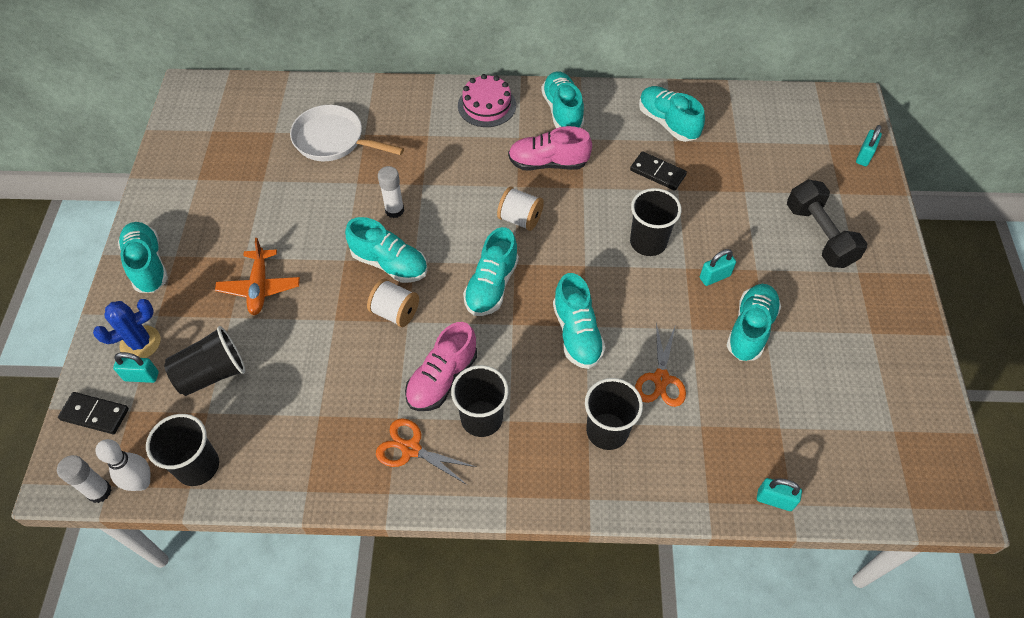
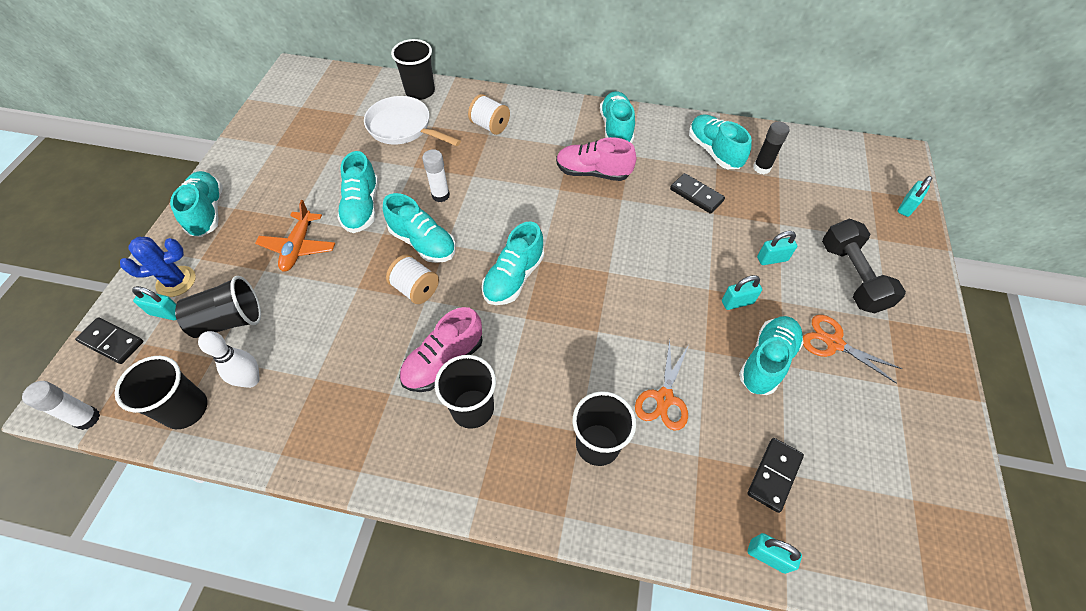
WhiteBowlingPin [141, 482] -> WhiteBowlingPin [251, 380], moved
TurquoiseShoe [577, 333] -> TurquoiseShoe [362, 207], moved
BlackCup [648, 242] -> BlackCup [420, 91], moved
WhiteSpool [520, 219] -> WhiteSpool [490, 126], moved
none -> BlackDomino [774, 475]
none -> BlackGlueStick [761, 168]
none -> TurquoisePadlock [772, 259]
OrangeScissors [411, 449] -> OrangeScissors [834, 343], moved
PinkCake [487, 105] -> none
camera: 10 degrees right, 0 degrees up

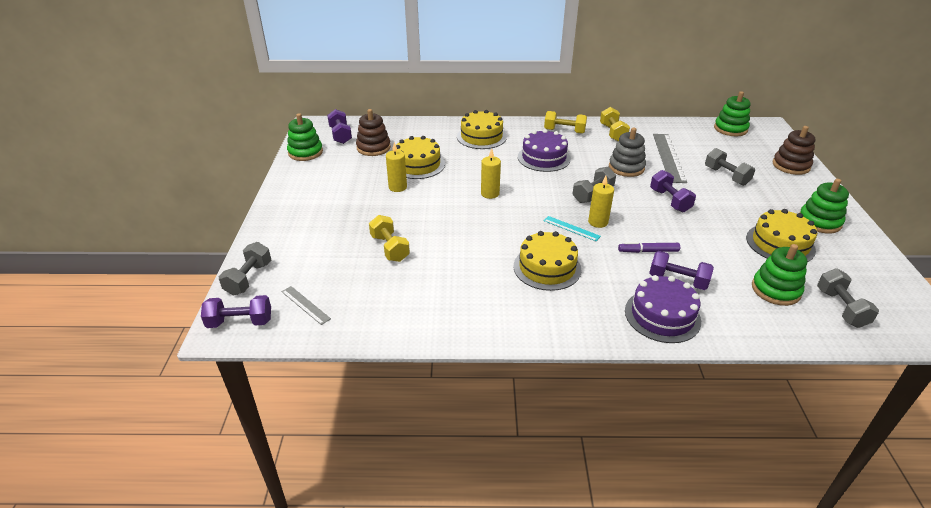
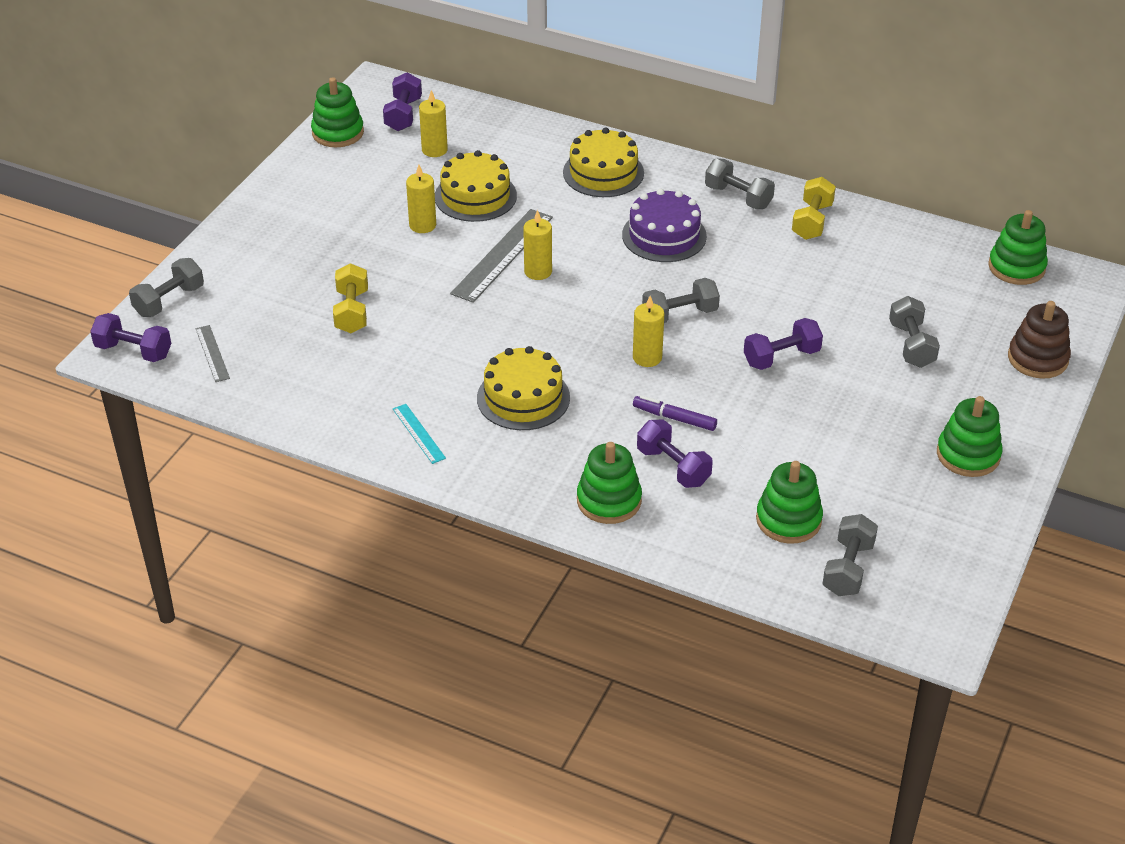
TurquoiseRuler [571, 228] -> TurquoiseRuler [419, 433], moved
BrownStackingToy [373, 148] -> YellowCandle [434, 150]
GreyRuler [668, 157] -> GreyRuler [502, 255], moved
PurpleCake [662, 316] -> GreenStackingToy [609, 501]
YellowDumbbell [564, 131] -> GreyDumbbell [738, 197]
PurpleDumbbell [669, 200] -> PurpleDumbbell [781, 357], 60 degrees clockwise
GreyStackingToy [626, 167] -> none
YellowCake [780, 244] -> none
camera: 25 degrees right, 5 degrees up

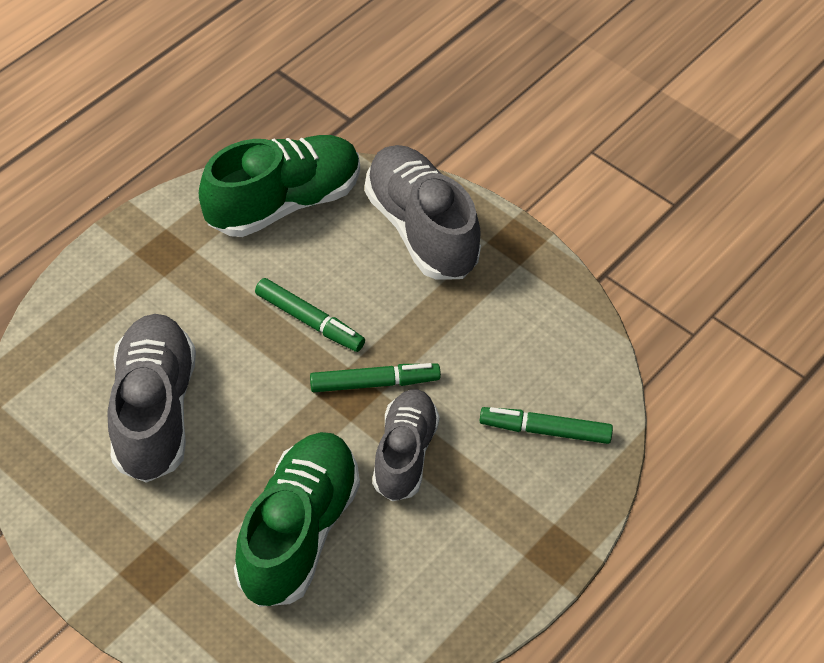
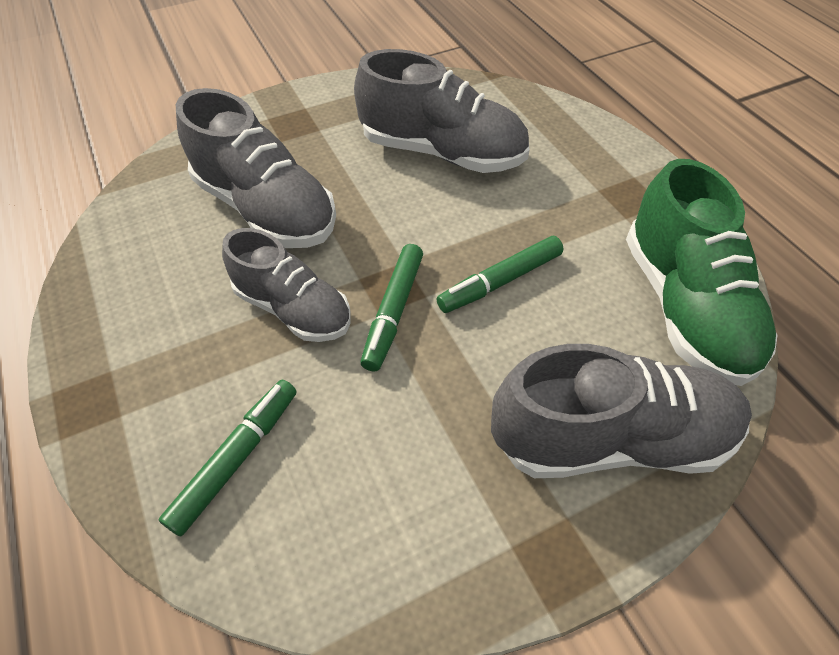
GreenShoe [298, 532] -> GreyShoe [266, 209]
camera: 115 degrees right, 0 degrees up

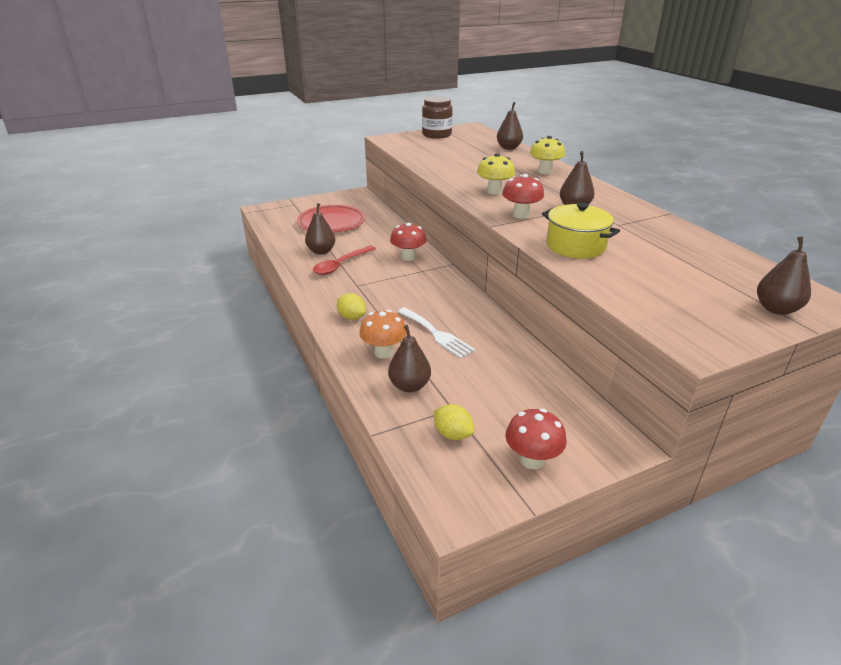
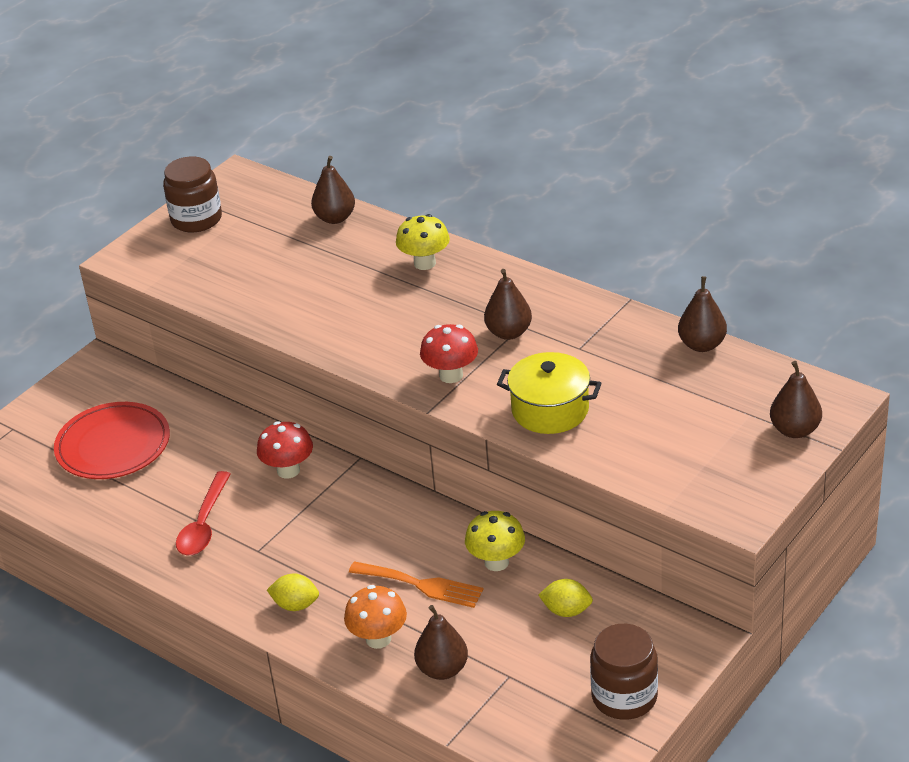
WhiteFork [436, 334] -> OrangeFork [421, 585]
YellowMushroom [494, 191] -> YellowMushroom [496, 562], moved
YellowLemon [453, 434] -> YellowLemon [566, 611], moved
RedMushroom [532, 460] -> BrownJar [624, 697]
BrownPear [321, 251] -> BrownPear [702, 345], moved
camera: 25 degrees left, 5 degrees up

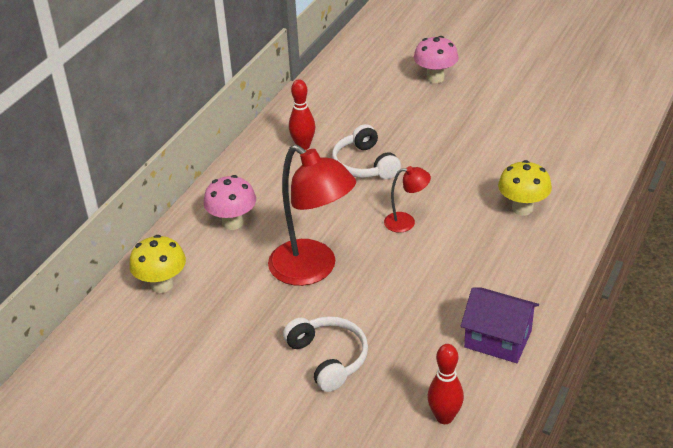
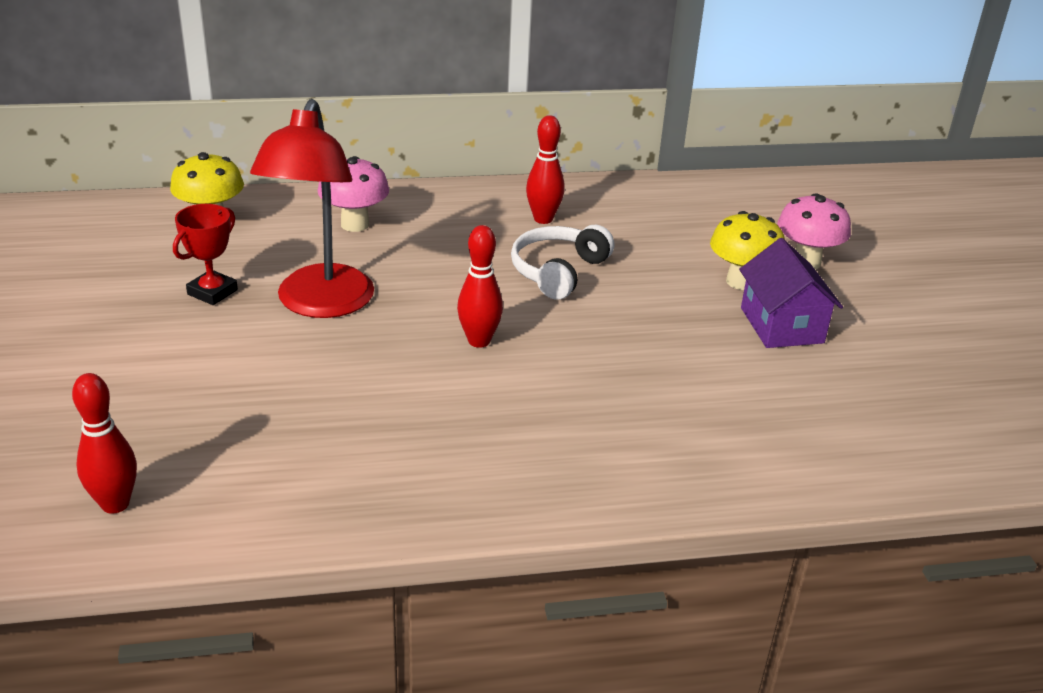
none -> RedTrophy [212, 292]
RedLamp [406, 222] -> RedBowlingPin [479, 341]
YellowMushroom [522, 208] -> YellowMushroom [741, 281], moved
PurpleHouse [498, 339] -> PurpleHouse [781, 325], moved
WhiteHeadphones [328, 358] -> none
camera: 50 degrees right, 5 degrees down

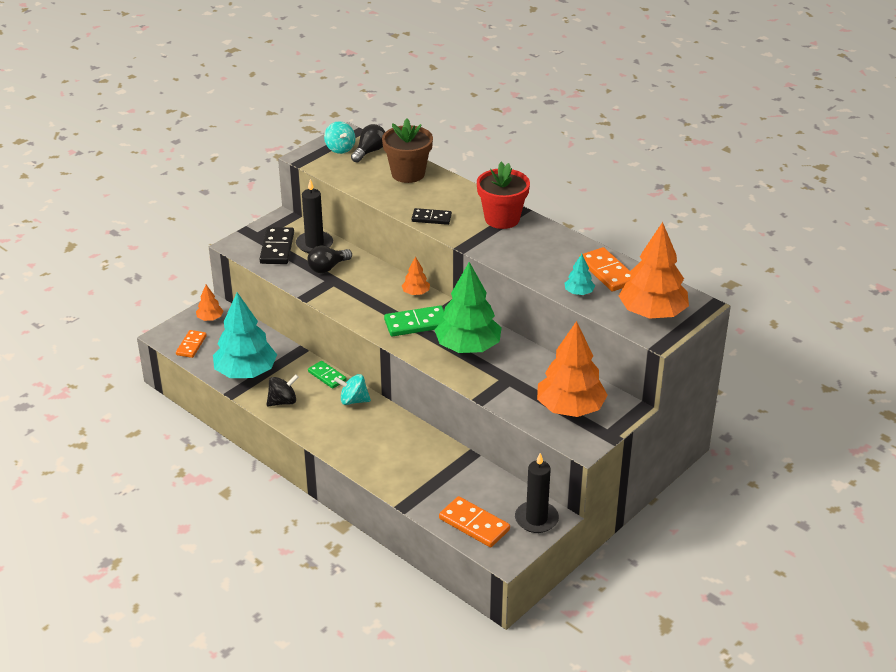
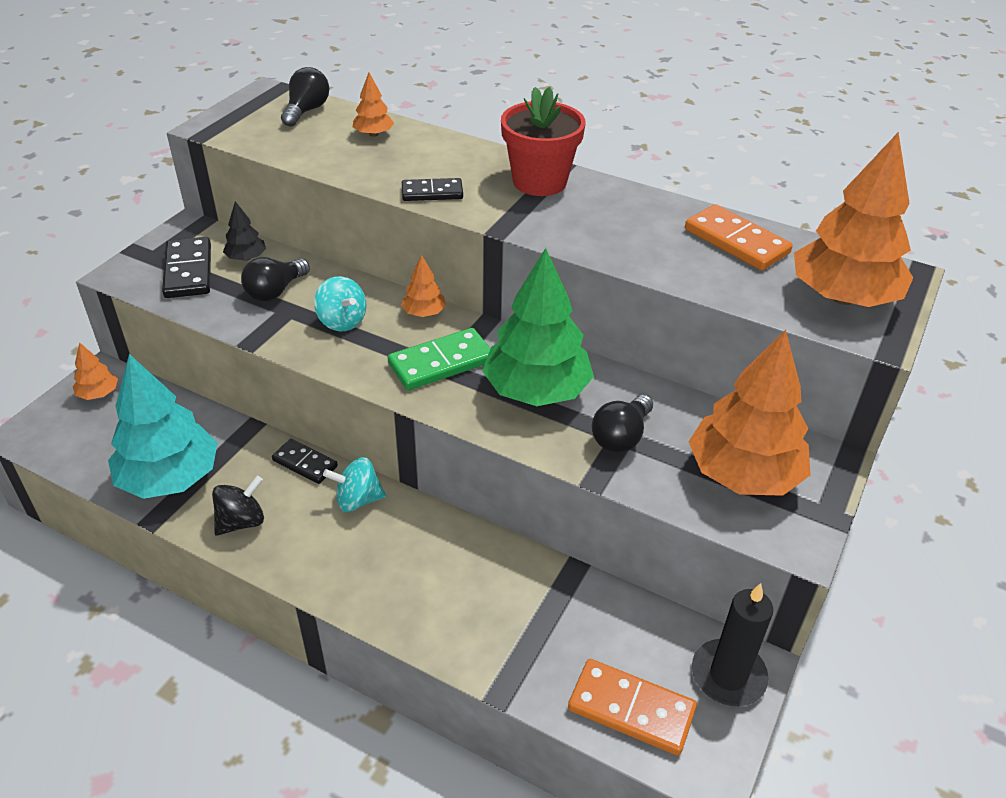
BlackCandle [314, 244] -> BlackTree [246, 258]
GreenDomino [327, 376] -> BlackDomino [305, 463]
TurquoiseSpinningTop [340, 149] -> TurquoiseSpinningTop [342, 321], moved
BrownFlowerPot [408, 174] -> OrangeTree [373, 134]
none -> BlackLightBulb [621, 436]
OrangeDomino [191, 345] -> none
TurquoiseTree [579, 293] -> none
camera: 15 degrees left, 5 degrees up

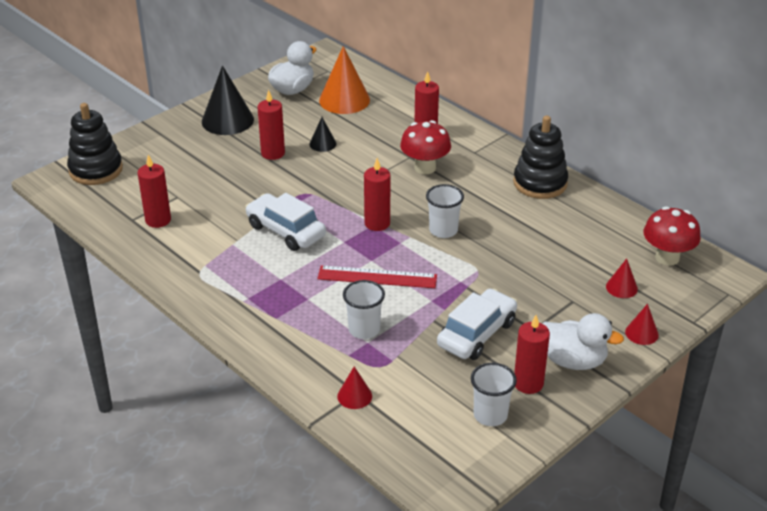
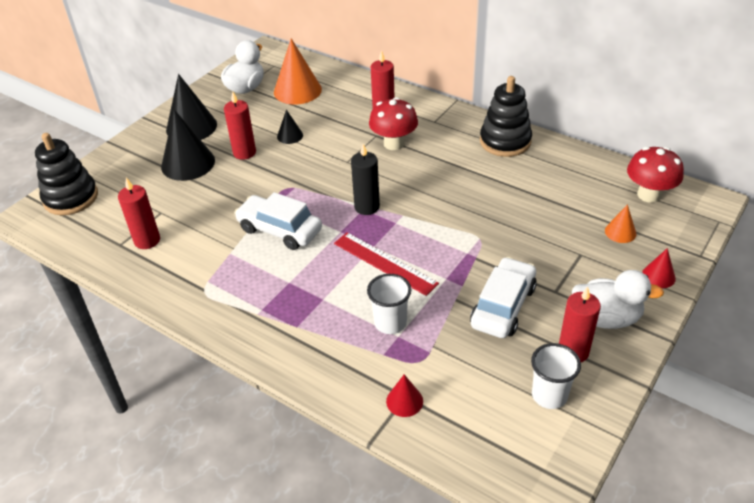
none -> BlackCone [188, 163]
RedRuler [377, 277] -> RedRuler [385, 263], 45 degrees clockwise
RedCandle [377, 223] -> BlackCandle [367, 207]
RedCone [621, 287] -> OrangeCone [620, 232]
WhiteCup [443, 230] -> none
camera: 10 degrees left, 5 degrees up

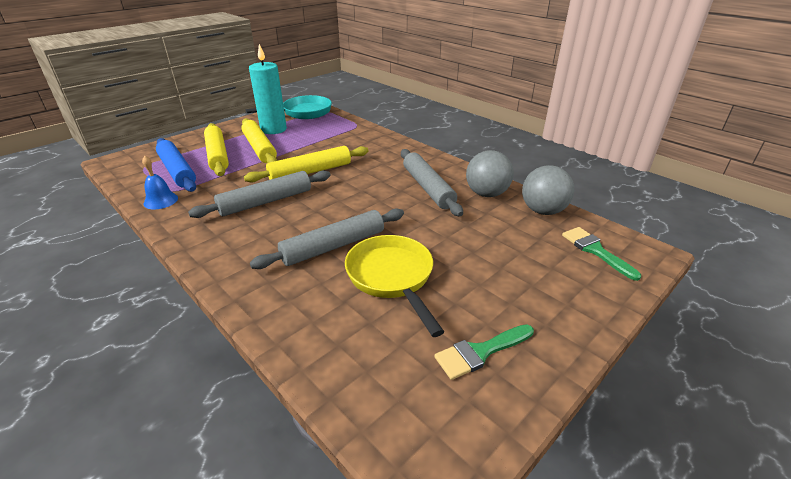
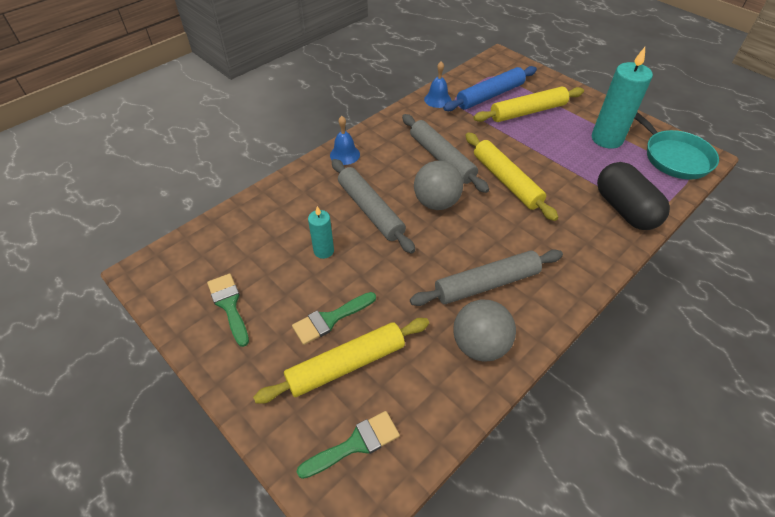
YellowRollingPin [259, 148] -> YellowRollingPin [346, 365], moved
none -> GreenBrush [330, 319]
YellowPan [392, 278] -> TurquoiseCandle [323, 251]
none -> BlueBell [345, 154]
GreyBall [543, 211] -> GreyBall [436, 203], moved
none -> BlackCapsule [624, 209]
camera: 90 degrees right, 15 degrees up

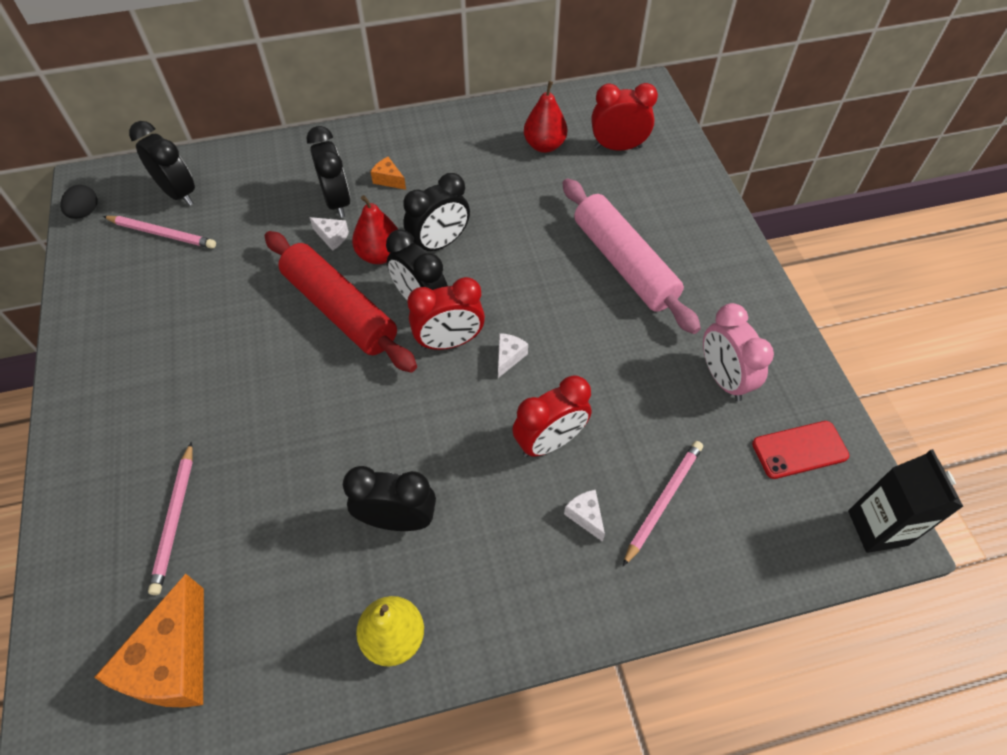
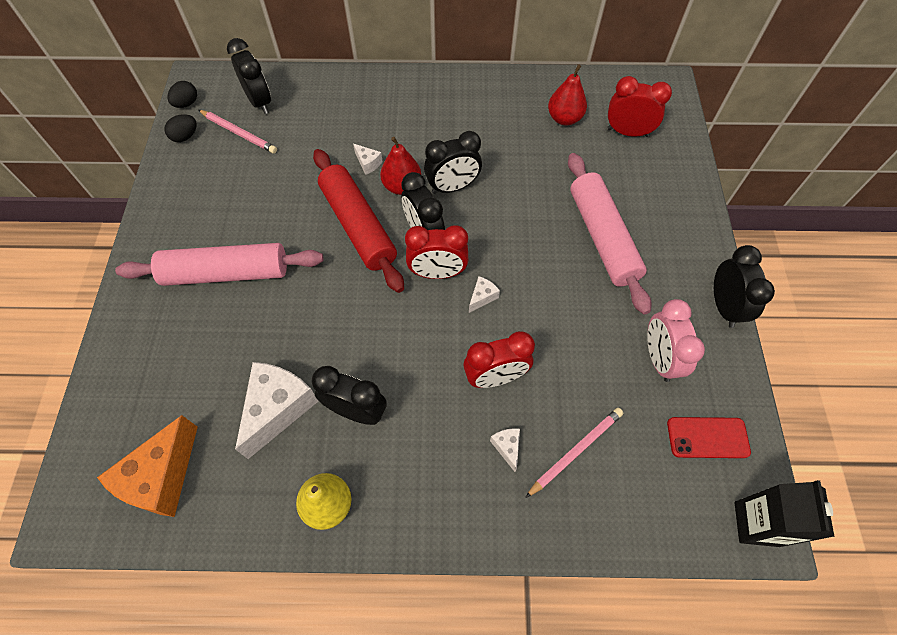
none -> PinkRollingPin [226, 273]
none -> BlackEgg [185, 137]
none -> WhiteCheese [278, 409]
BlackClock [337, 201] -> BlackClock [724, 306], moved
PinkPencil [175, 519] -> none
OrangeCheese [389, 180] -> none
camera: 15 degrees right, 5 degrees up

